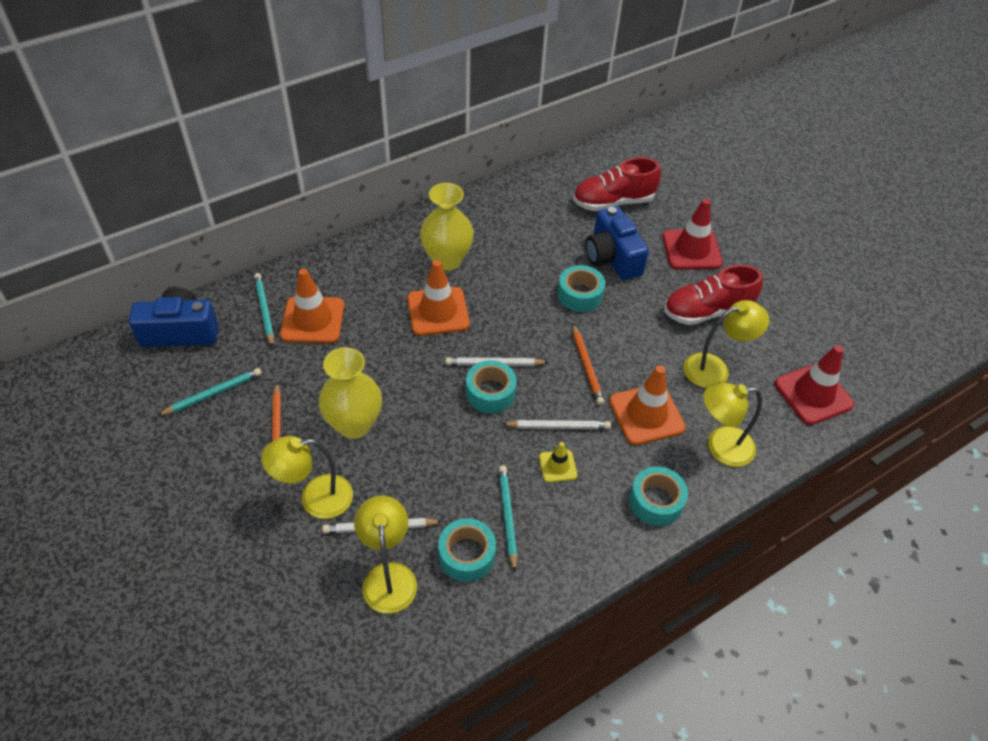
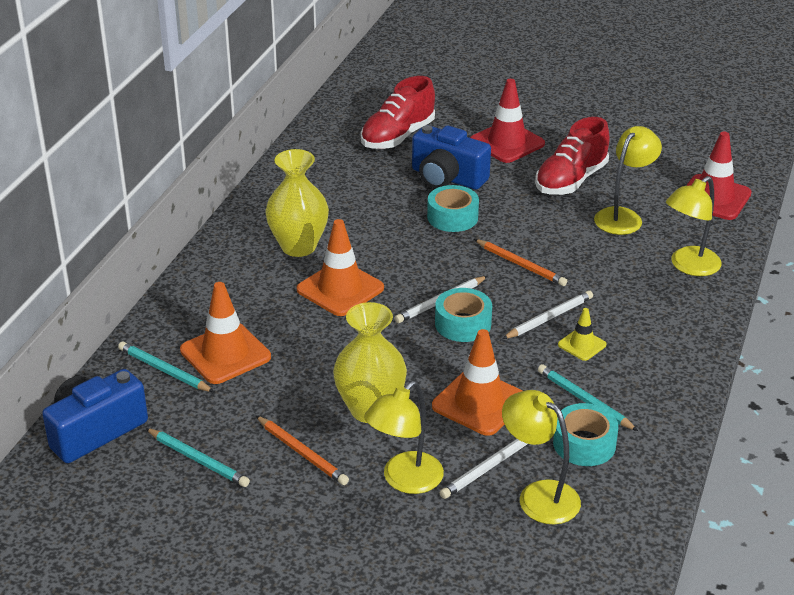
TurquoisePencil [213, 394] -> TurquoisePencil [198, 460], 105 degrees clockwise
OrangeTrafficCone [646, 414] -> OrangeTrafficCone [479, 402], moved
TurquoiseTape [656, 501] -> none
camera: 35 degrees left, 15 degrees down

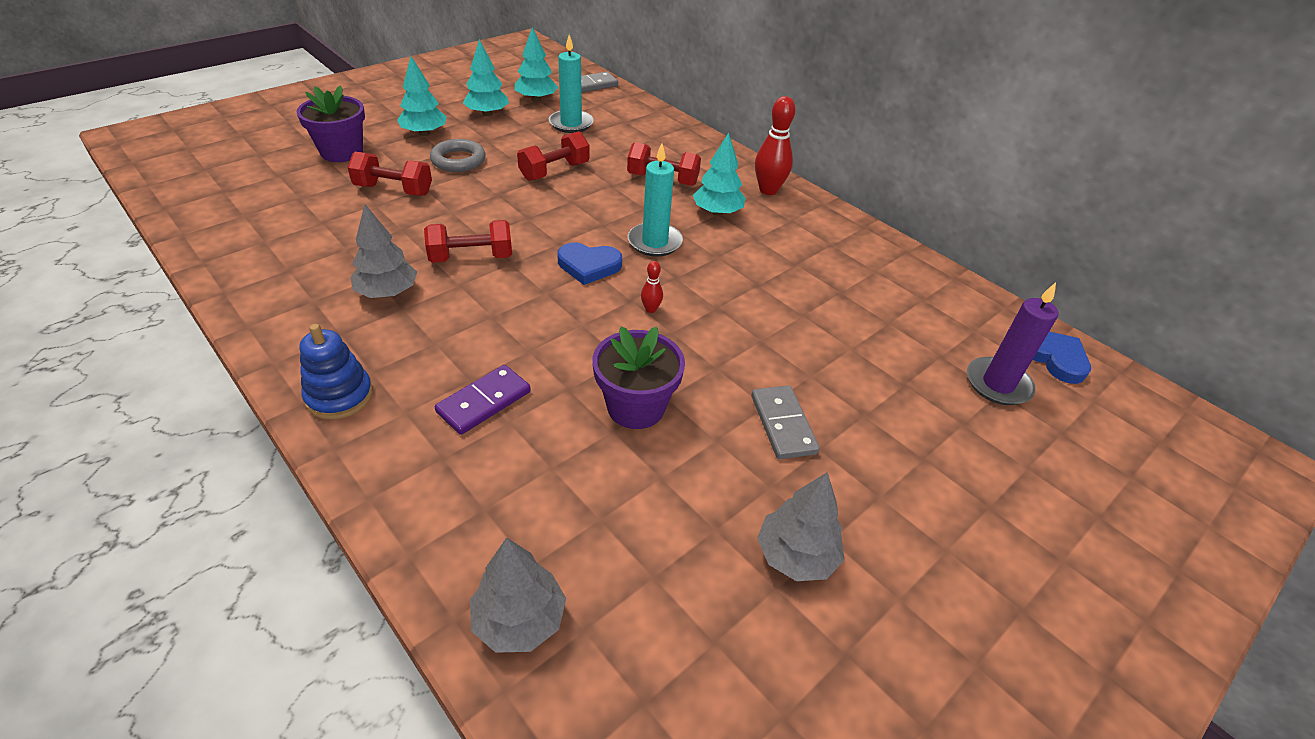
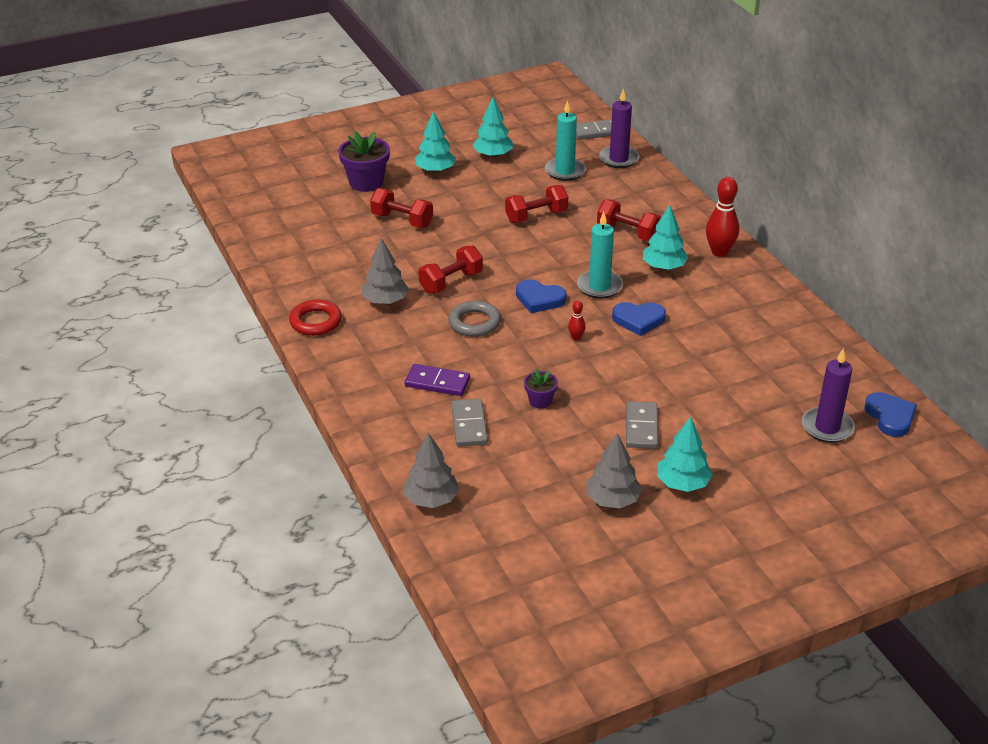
none -> RedRing [315, 322]
PurpleDomino [484, 402] -> PurpleDomino [437, 382], 45 degrees clockwise
RedDumbbell [471, 257] -> RedDumbbell [451, 282], 45 degrees counterclockwise
GreyRing [458, 160] -> GreyRing [474, 323], moved
none -> GreyDomino [469, 425]
PurpleFlowerPot [636, 407] -> PurpleFlowerPot [540, 401], x0.54
none -> PurpleCandle [618, 159]
none -> BlueHeart [638, 320]
TurquoiseTree [536, 99] -> TurquoiseTree [682, 483], moved
BlueStackingToy [339, 396] -> none
camera: 20 degrees right, 5 degrees down

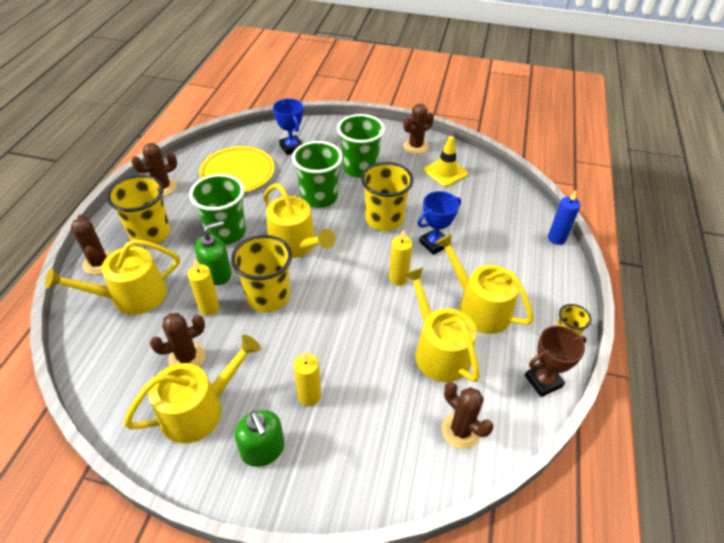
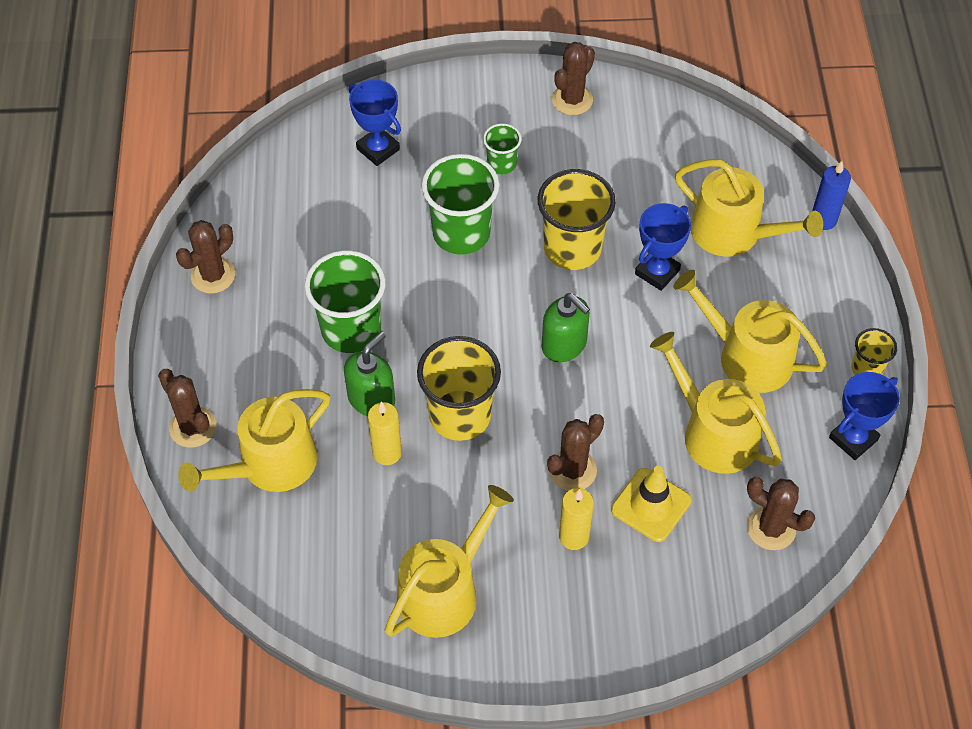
GreenCup [360, 168] -> GreenCup [501, 164], x0.52
GreenSoapDispenser [263, 450] -> GreenSoapDispenser [564, 345], moved
BrownCactus [187, 357] -> BrownCactus [572, 470], moved
YellowTrafficCone [445, 172] -> YellowTrafficCone [651, 505], moved
YellowWateringCan [296, 244] -> YellowWateringCan [733, 233], moved
BrownTrophy [543, 381] -> BlueTrophy [853, 439]
YellowCup [150, 233] -> none
YellowPlate [237, 173] -> none
YellowCandle [398, 278] -> none
camera: 15 degrees left, 10 degrees up

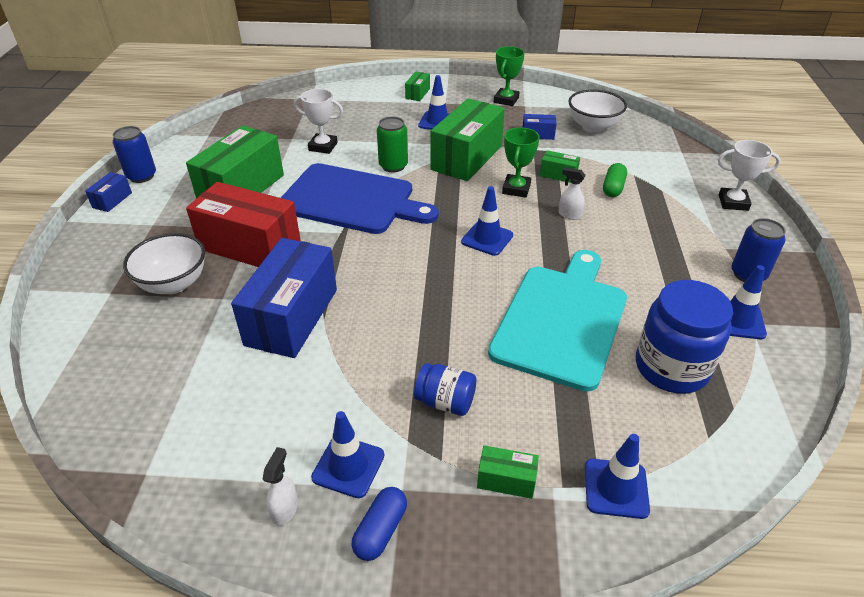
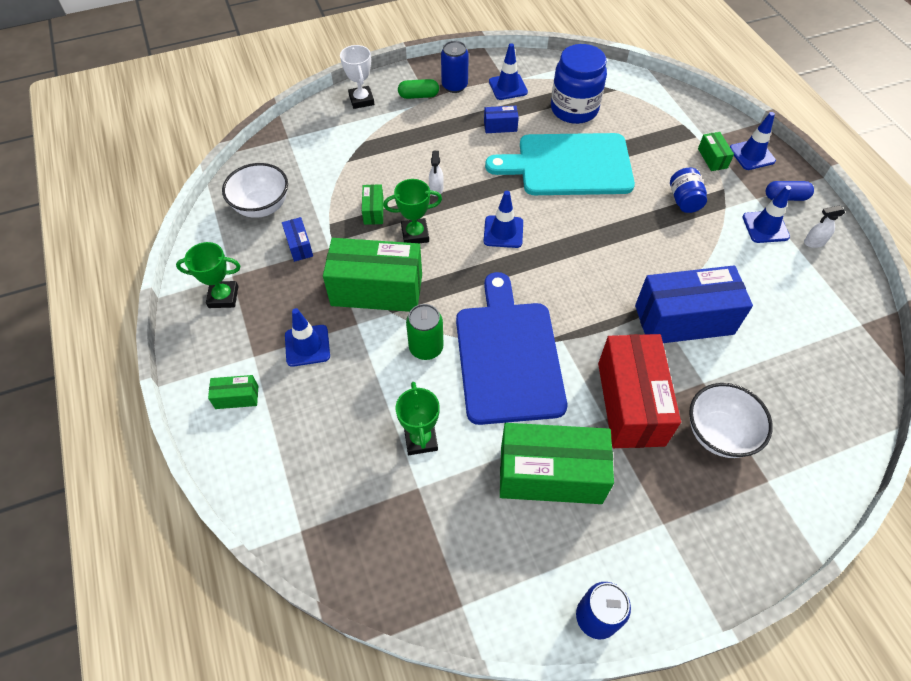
WhiteTrophy [323, 146] -> GreenTrophy [420, 439]
GreenCapsule [613, 188] -> GreenCapsule [418, 96], moved
BlueBox [112, 200] -> BlueBox [500, 126], moved
BlueTrafficCone [616, 488] -> BlueTrafficCone [752, 155], moved
camera: 115 degrees left, 15 degrees up

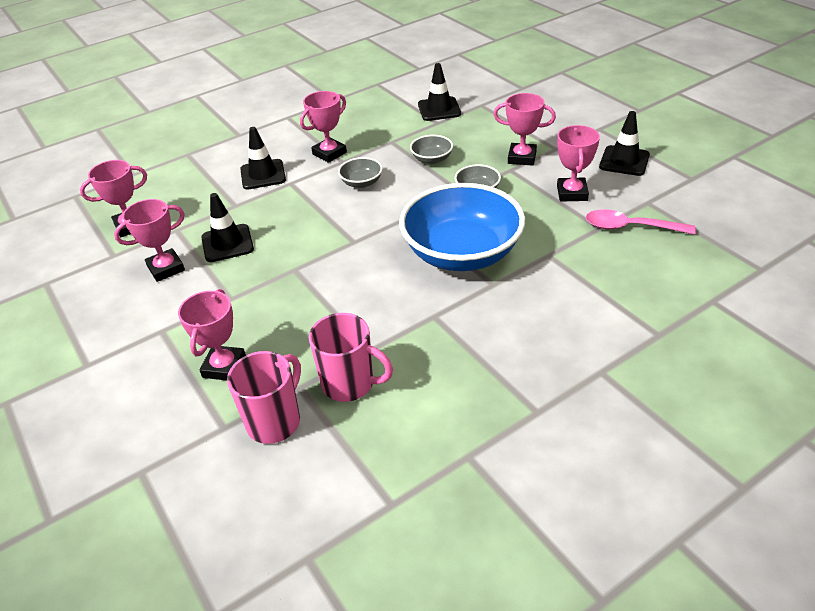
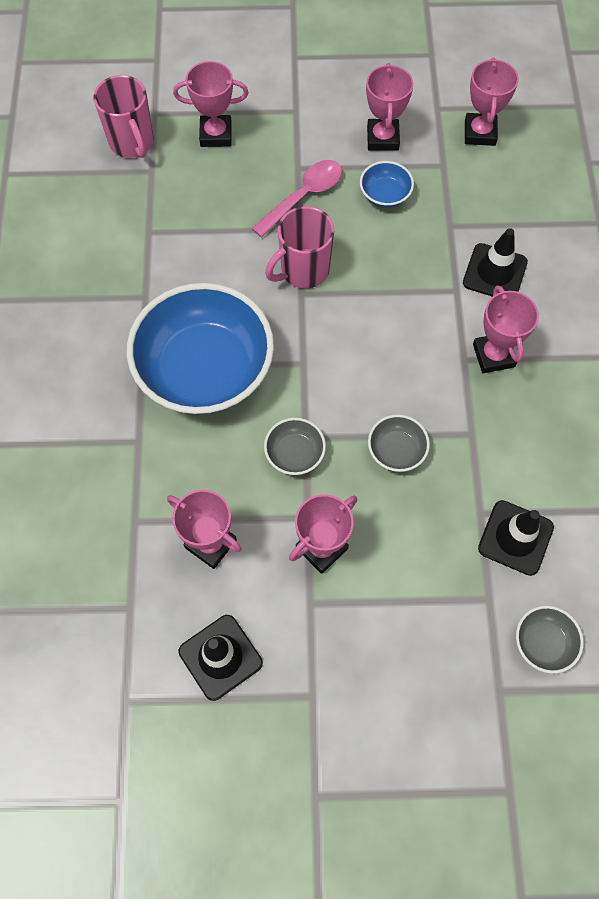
PinkTrophy [224, 367] -> PinkTrophy [216, 134], 45 degrees counterclockwise
PinkSpoon [630, 227] -> PinkSpoon [303, 196], moved
PinkMug [349, 384] -> PinkMug [303, 270], moved
BlackTrafficCone [227, 243] -> BlueBowl [385, 195]
GreyBowl [361, 183] -> GreyBowl [543, 643], moved
camera: 120 degrees right, 25 degrees up

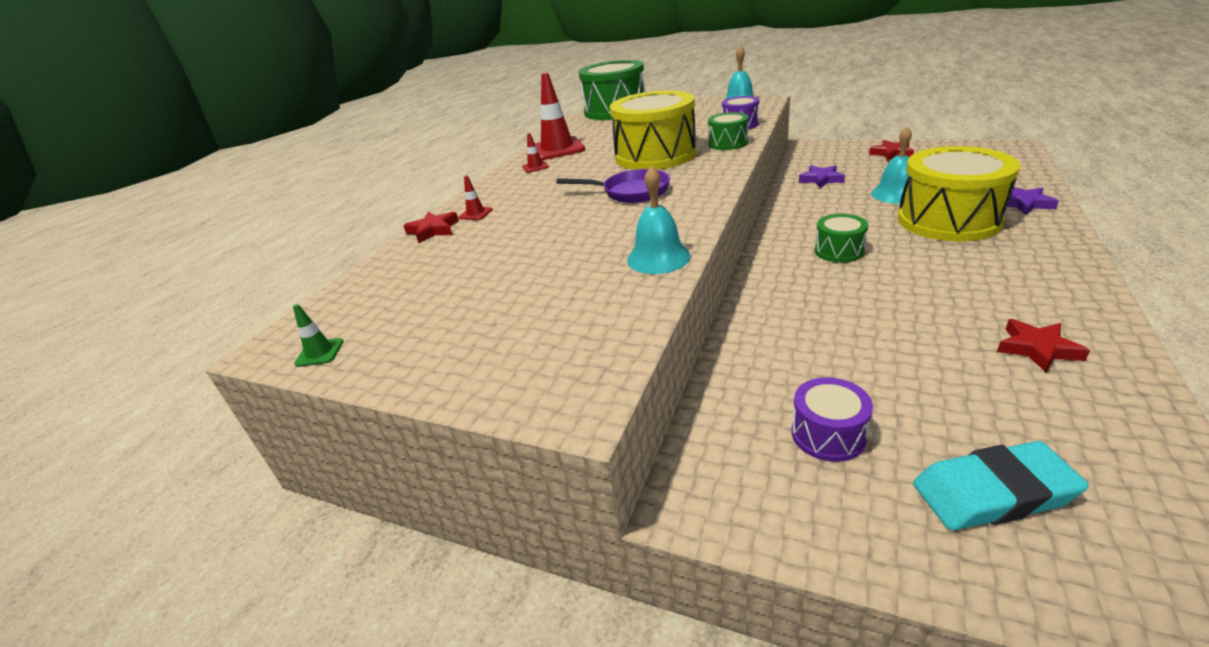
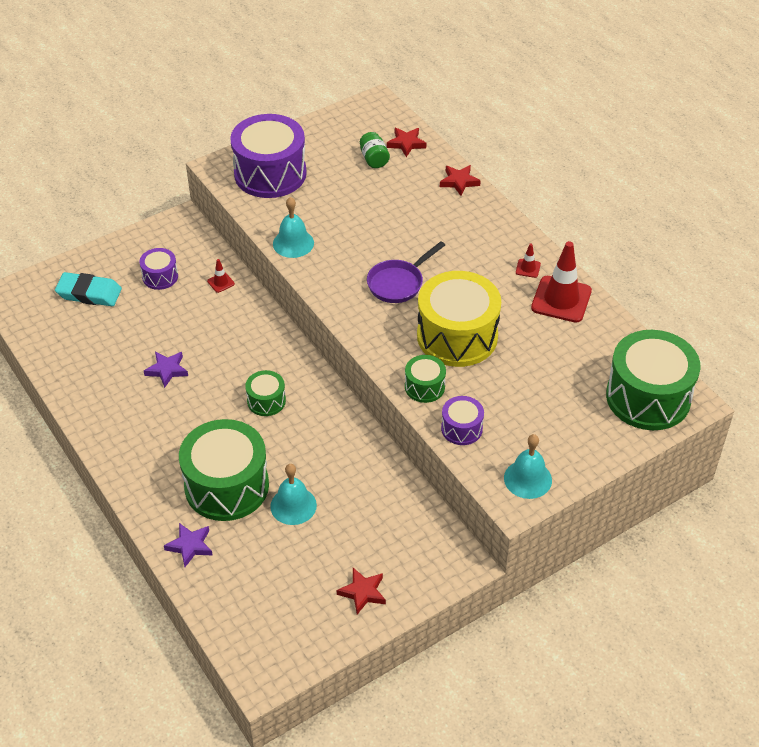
TurquoiseEraser [993, 493] -> TurquoiseEraser [89, 293], 75 degrees clockwise
PurpleStar [821, 179] -> PurpleStar [167, 370], moved
YellowDrum [948, 220] -> GreenDrum [227, 486]
RedTrafficCone [475, 214] -> RedTrafficCone [221, 282], moved
none -> PurpleDrum [270, 173]
none -> GreenJar [374, 159]
RedStar [1037, 349] -> RedStar [406, 143], moved
GreenTrafficCone [319, 353] -> none
camera: 120 degrees right, 15 degrees up

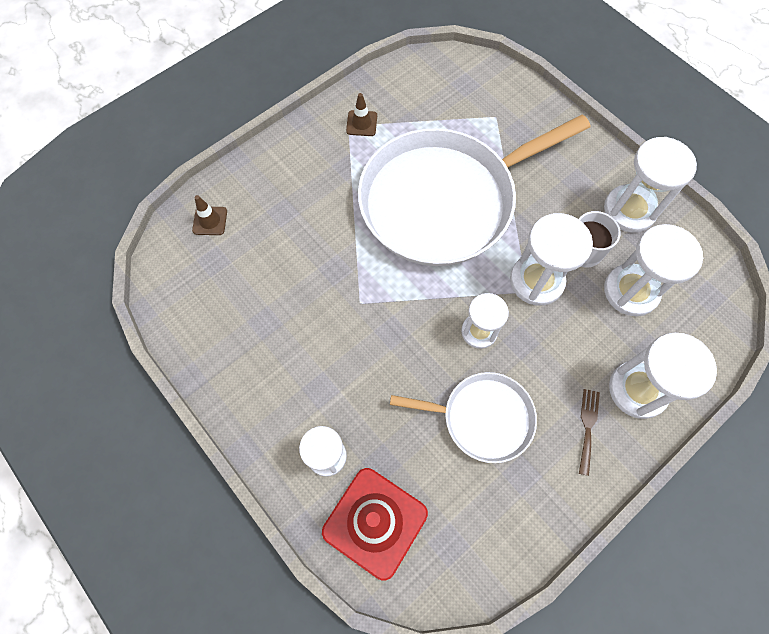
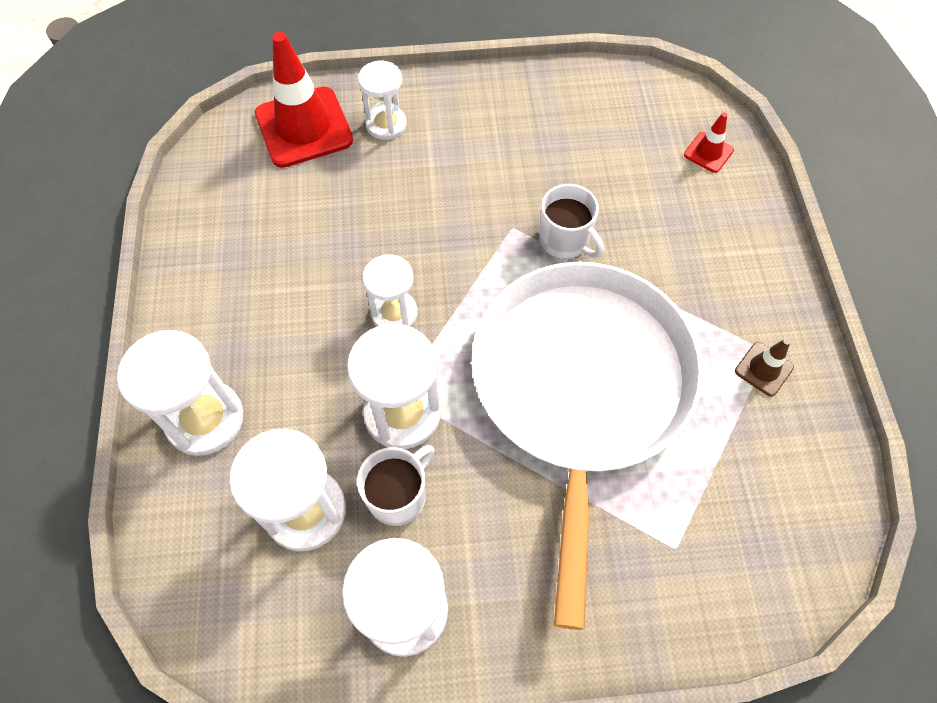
none -> WhiteMug [565, 241]
BrownTrafficCone [210, 221] -> RedTrafficCone [708, 152]
WhitePan [482, 417] -> none
BrownFork [587, 427] -> none
camera: 125 degrees right, 5 degrees down

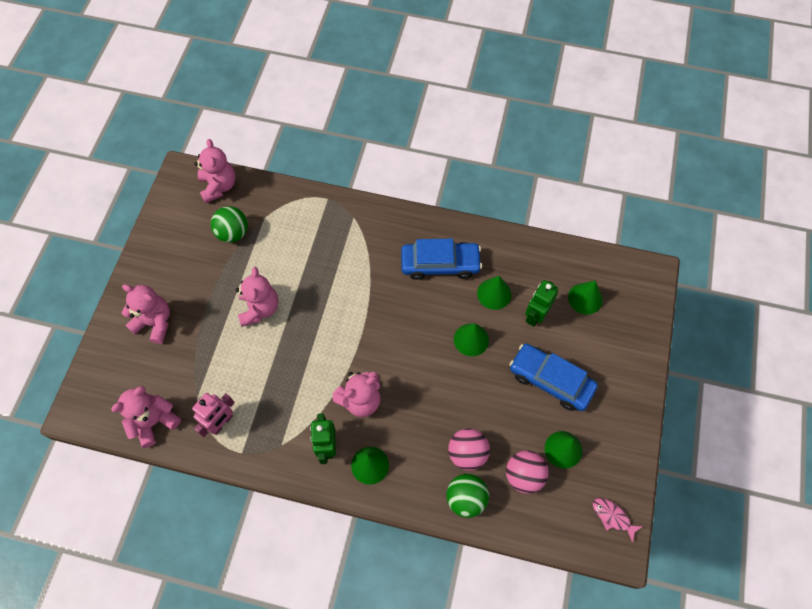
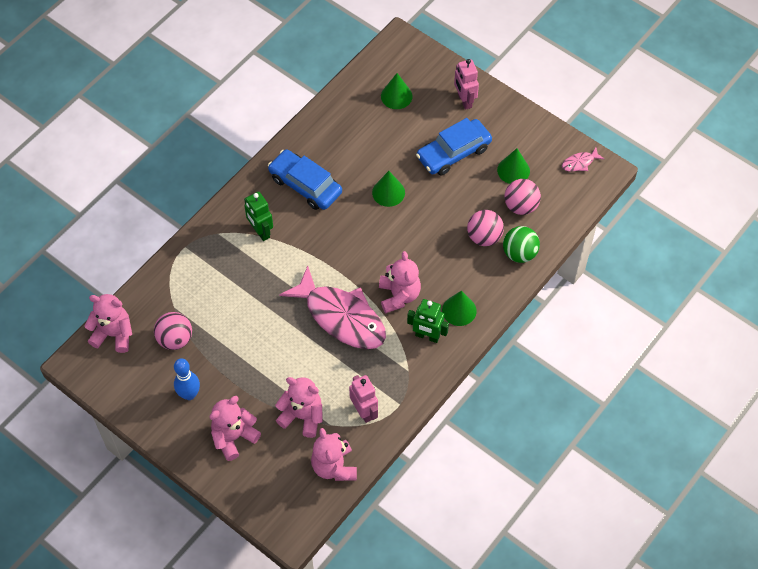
GreenBall [233, 233] -> PinkBall [175, 339]
none -> BlueBowlingPin [189, 394]
GreenRobot [535, 315] -> GreenRobot [260, 231], moved
BlueCar [440, 264] -> BlueCar [305, 185], 75 degrees counterclockwise
PinkTeddyBear [259, 308] -> PinkTeddyBear [302, 416], moved
none -> PinkFish [341, 317]
none -> PinkRobot [464, 100]
GreenCone [494, 294] -> none
camera: 65 degrees left, 5 degrees down

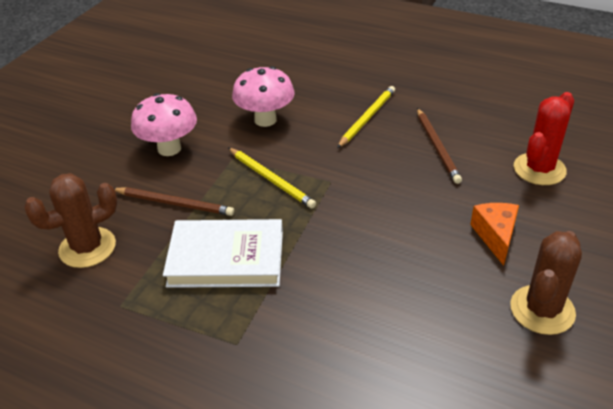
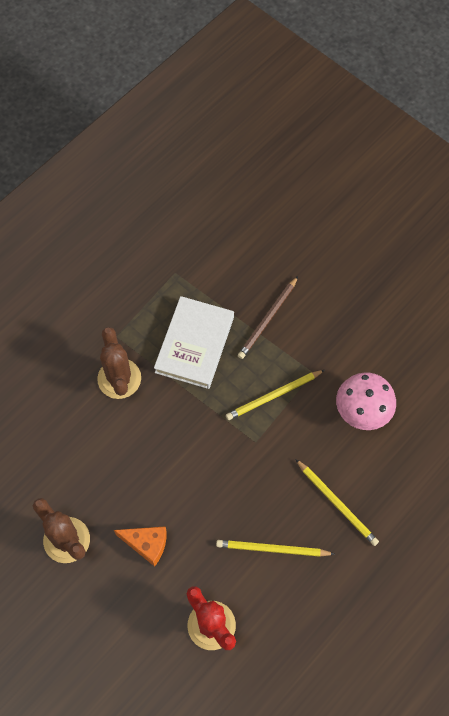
BrownCactus [87, 248] -> BrownCactus [119, 379], moved
BrownPencil [437, 147] -> YellowPencil [272, 549]
PinkMushroom [169, 149] -> none
camera: 105 degrees right, 25 degrees up

